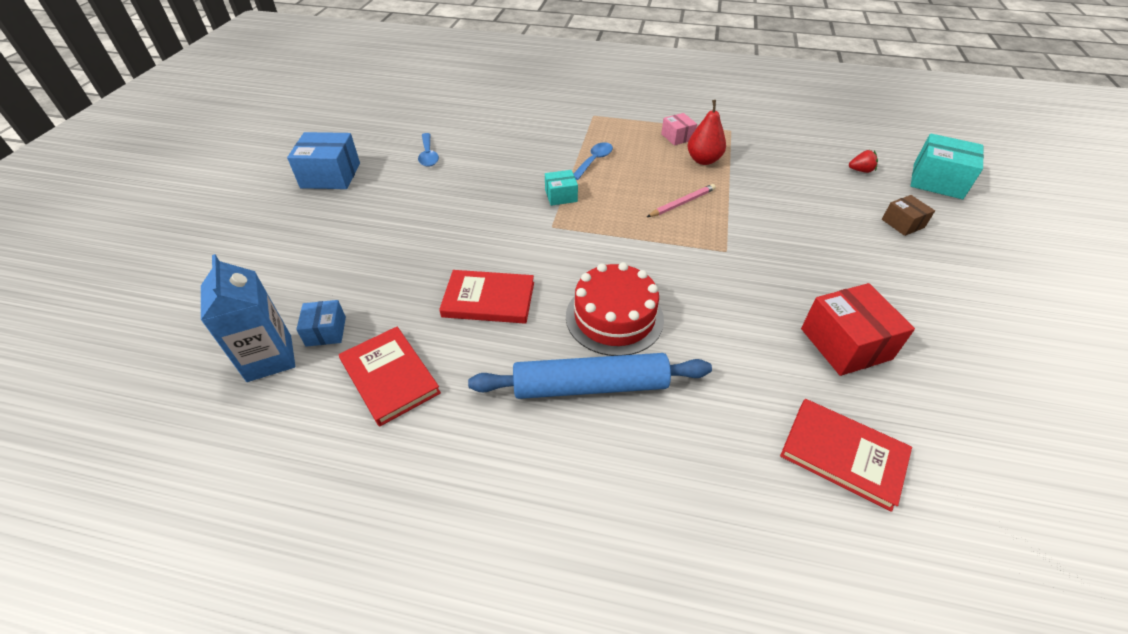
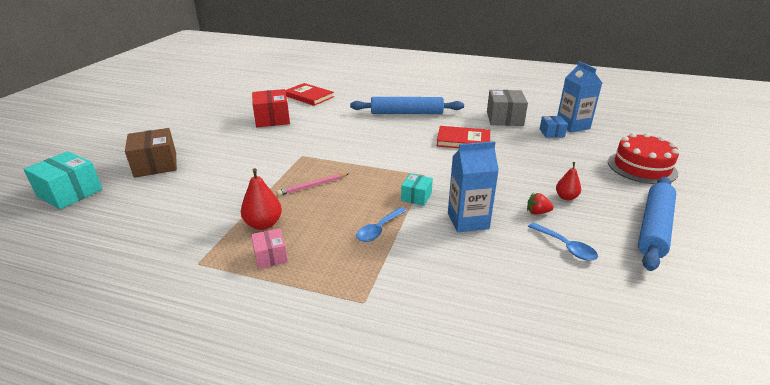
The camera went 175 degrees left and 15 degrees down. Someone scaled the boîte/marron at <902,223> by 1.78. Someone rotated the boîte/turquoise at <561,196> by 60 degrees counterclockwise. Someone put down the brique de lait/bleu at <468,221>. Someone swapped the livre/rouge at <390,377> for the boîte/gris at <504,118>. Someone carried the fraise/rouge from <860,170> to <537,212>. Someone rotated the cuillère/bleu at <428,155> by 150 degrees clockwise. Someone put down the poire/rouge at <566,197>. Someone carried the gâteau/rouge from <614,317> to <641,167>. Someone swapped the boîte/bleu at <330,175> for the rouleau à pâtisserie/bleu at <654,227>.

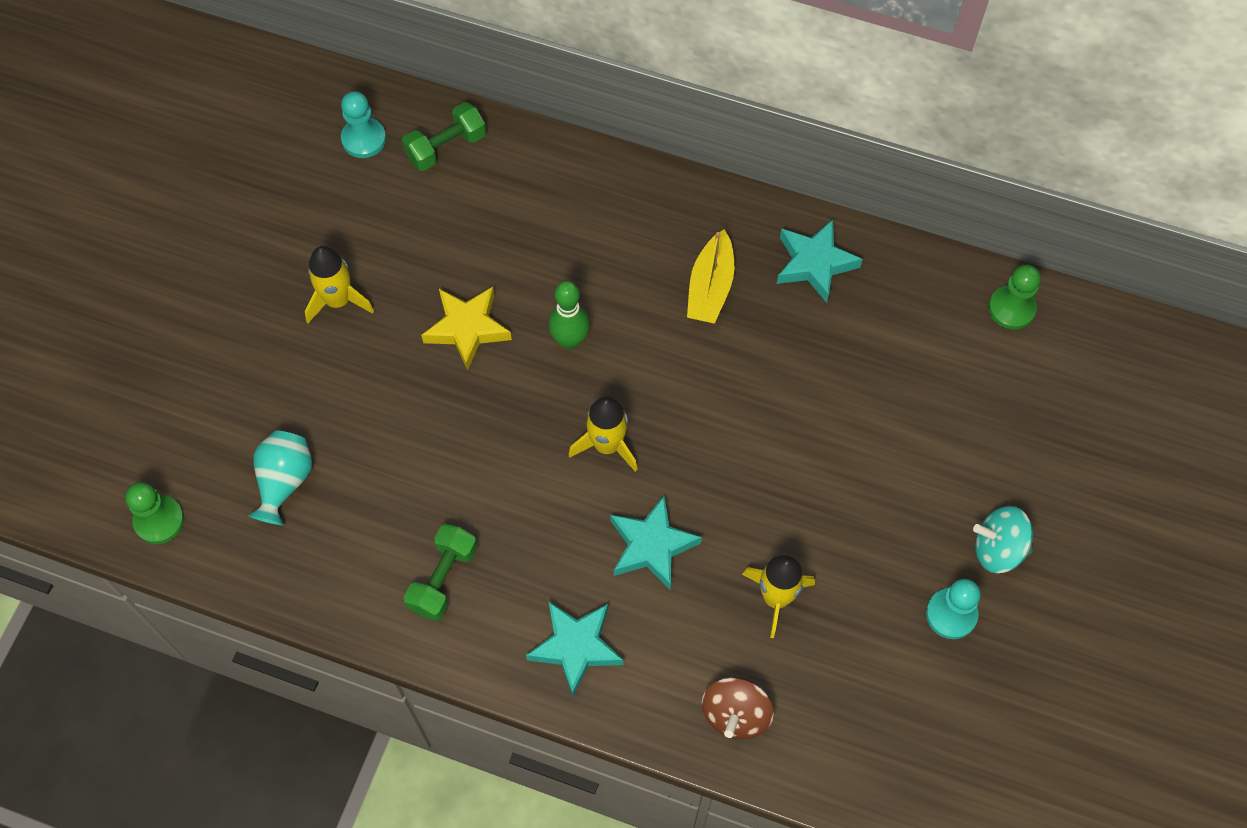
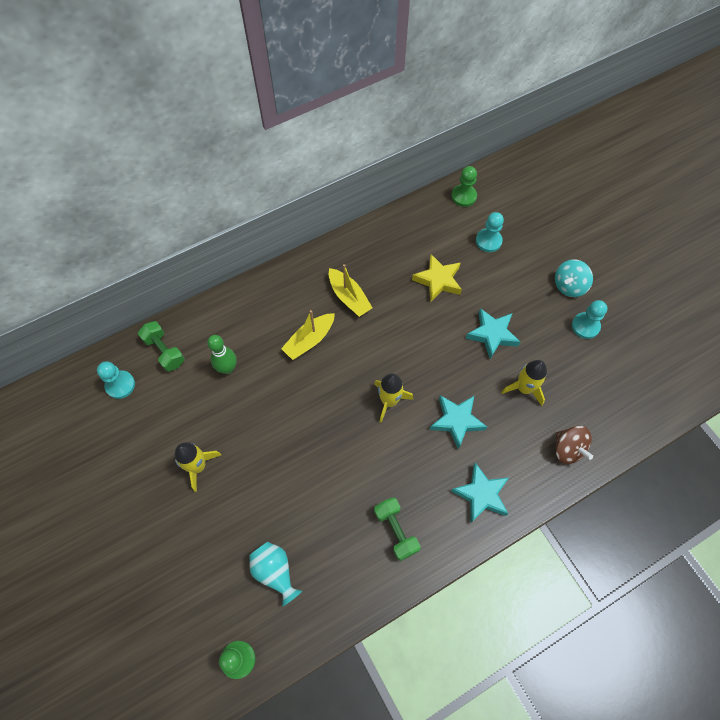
The camera went 50 degrees left and 0 degrees up. Someone rotated the haltère/vert at <446,147> by 45 degrees counterclockwise. Someone carried the quille/vert from <570,340> to <227,368>. Someone put down the bateau/jaune at <309,340>. Someone carried the étoile/jaune from <467,328> to <438,280>. Someone carried the étoile/turquoise from <814,263> to <492,334>. Someone put down the pion/turquoise at <488,241>.

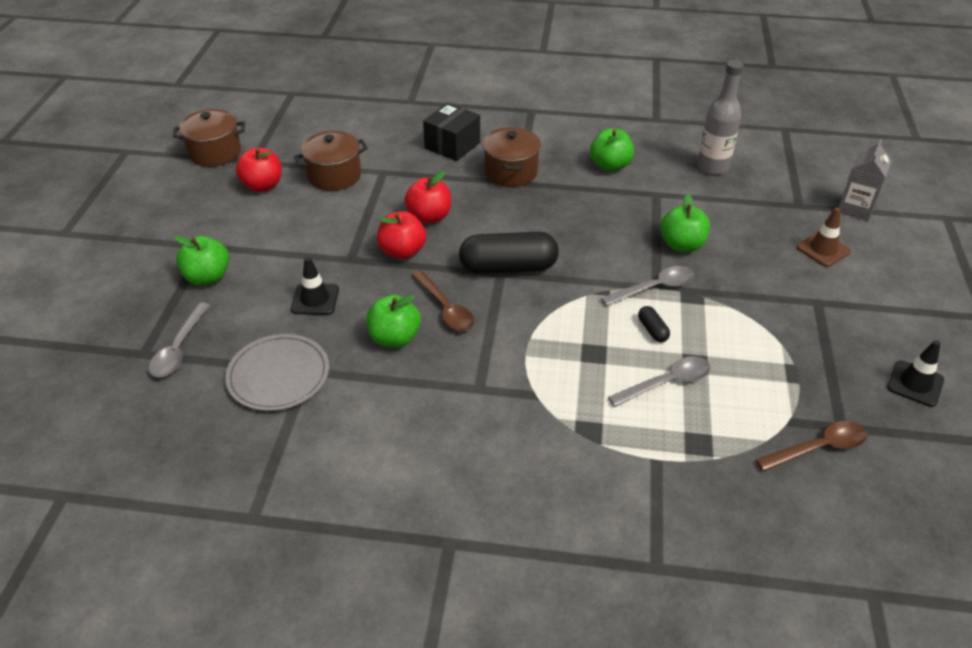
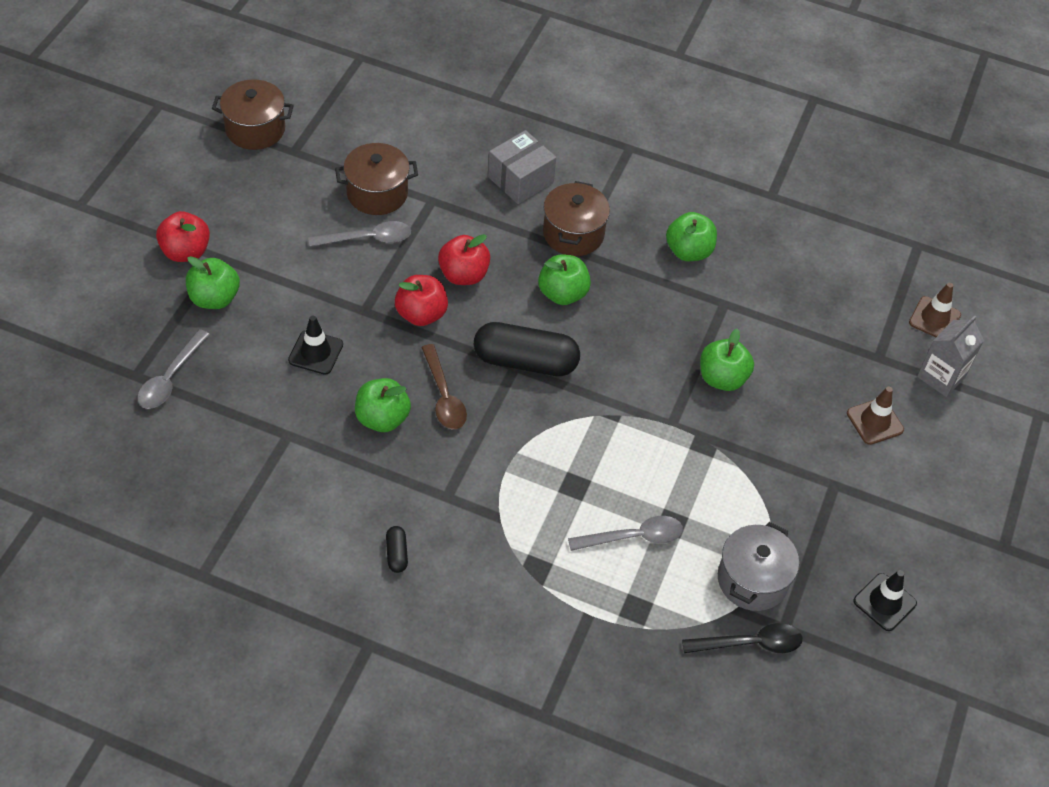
The camera went 10 degrees right and 10 degrees up. Someone carried the pomme/rouge from <263,186> to <186,252>. Someone carried the cuillère/gris from <654,288> to <368,239>. Someone carried the gélule/noir from <652,330> to <396,554>. Someone repainted the boîte/noir at <452,145>, which became the boîte/gris at <520,180>. Someone put down the pomme/vert at <562,294>. Someone repainted the cuillère/marron at <818,448>, which became the cuillère/noir at <750,643>. Someone put down the marmite/gris at <752,580>. Someone put down the cône de chantier/marron at <934,319>. Someone took away the assiette/gris at <278,375>. Someone took away the bouteille/gris at <712,167>.

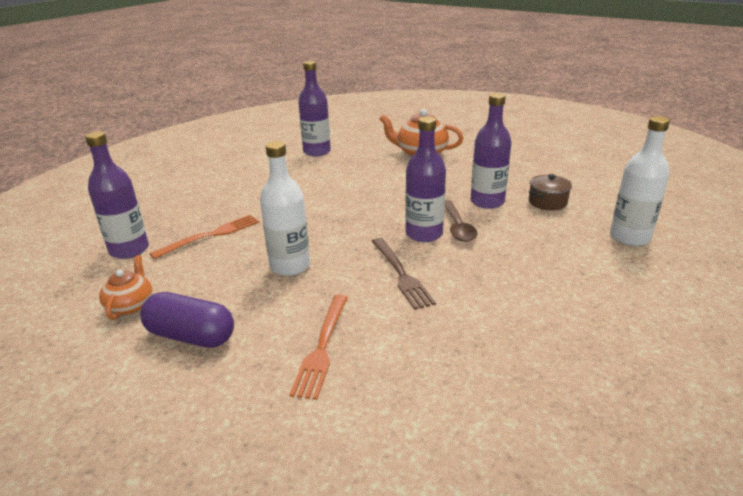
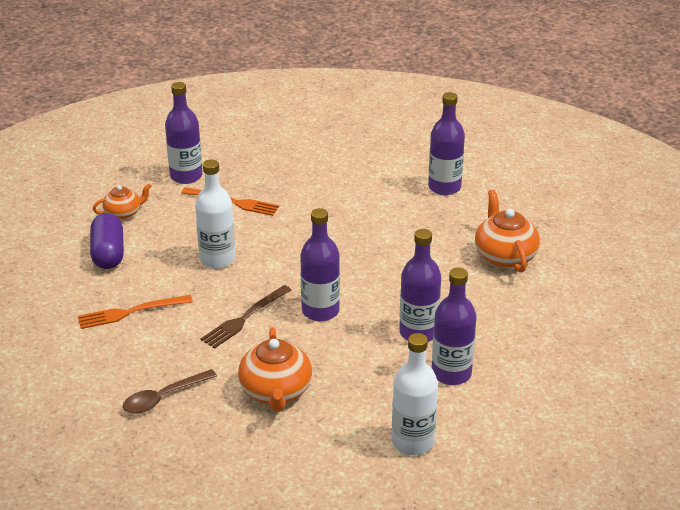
The camera went 60 degrees right and 5 degrees up. Someone carried the cuillère/marron from <457,227> to <163,398>. Someone put down the théière/orange at <276,392>. Someone swapped the marmite/marron at <547,202> for the bouteille/violet at <451,373>.

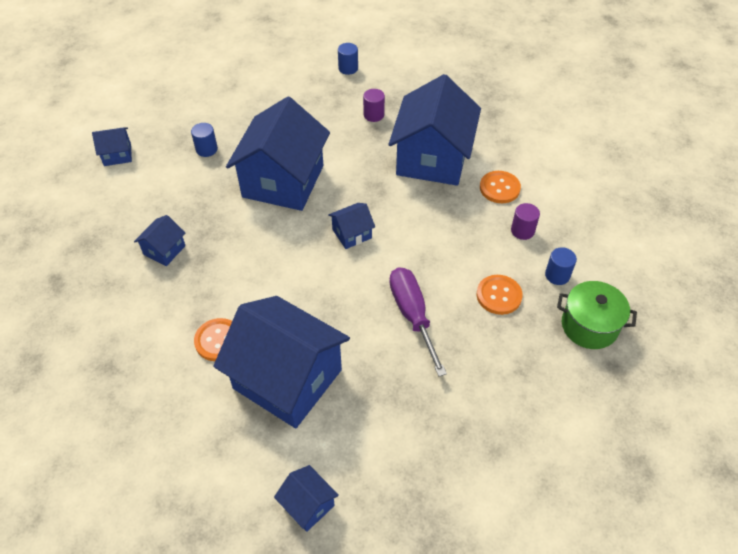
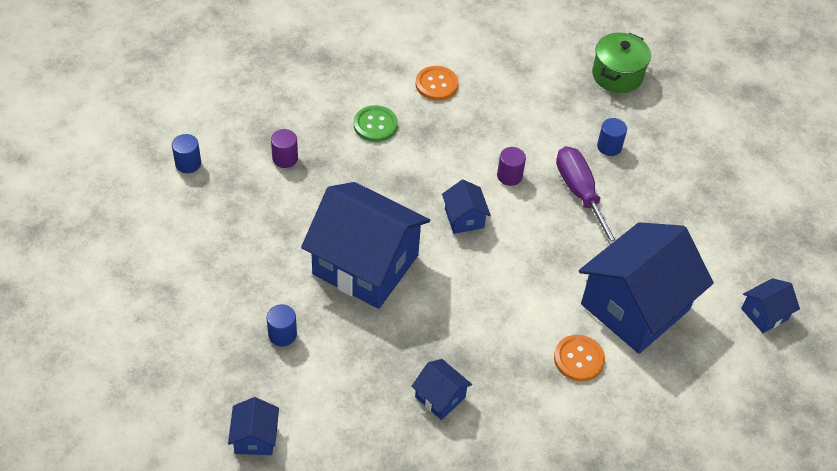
The camera went 80 degrees left and 0 degrees up. Someone swapped the maison/bleu at <432,158> for the bouton/vert at <375,125>. Someone carried the cylindre/violet from <522,231> to <509,176>. Someone rotated the tournevis/violet at <412,315> by 75 degrees clockwise. Someone carried the cylindre/bleu from <557,275> to <609,147>. Someone took away the bouton/orange at <499,295>.

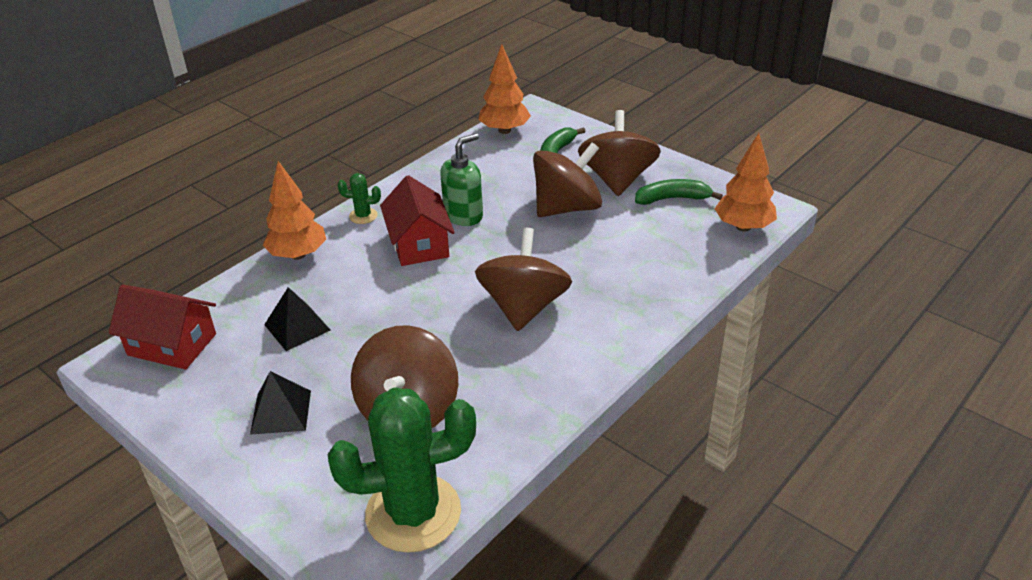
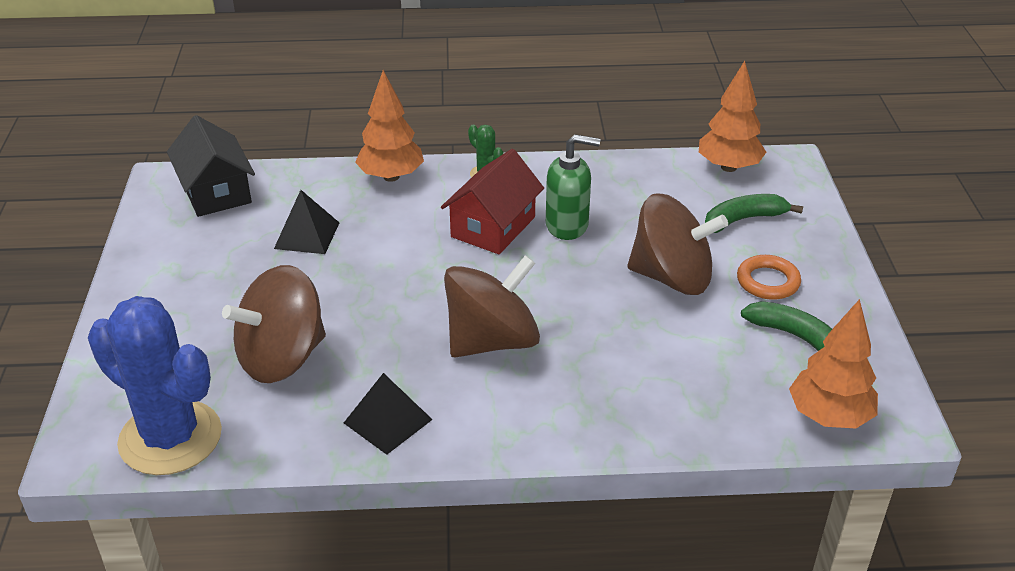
The camera went 45 degrees right and 0 degrees up. Someone repainted the cactus/vert at <413,513>, which became the cactus/bleu at <170,438>. Someone repainted the maison/rouge at <172,344>, which became the maison/noir at <216,191>. Someone carried the pyramide/noir from <281,412> to <388,421>. Someone swapped the toupie/marron at <617,179> for the anneau/orange at <768,281>.

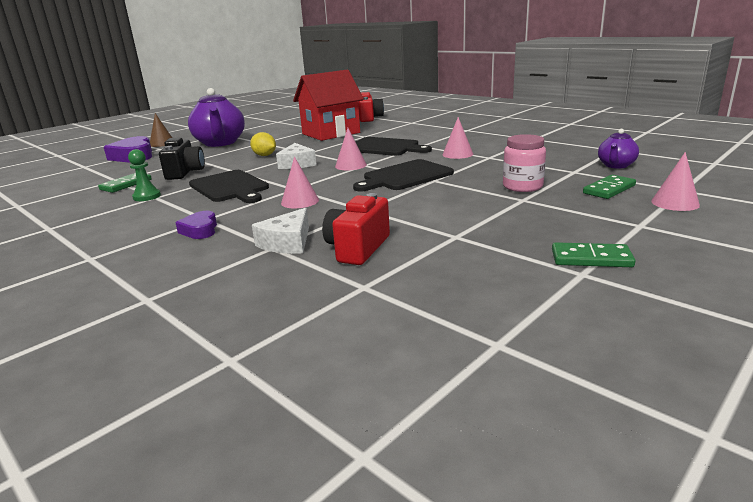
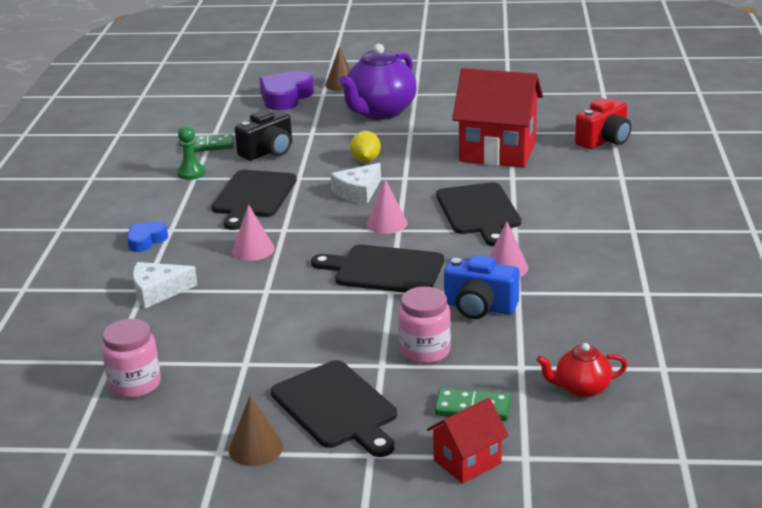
The camera went 50 degrees right and 5 degrees up. Someone put down the bocal/rose at <135,384>. Someone repainted the cœur/violet at <200,230>, which became the cœur/bleu at <146,240>. Someone swapped the domino/vert at <591,258> for the cône/marron at <255,448>. Someone put down the planche à découper/noir at <336,407>. Someone swapped the cône/rose at <675,203> for the maison/rouge at <467,461>. Someone put down the appareil photo/bleu at <479,307>. Someone repainted the théière/violet at <616,165>, which became the théière/rouge at <581,388>. Someone took away the appareil photo/rouge at <357,248>.

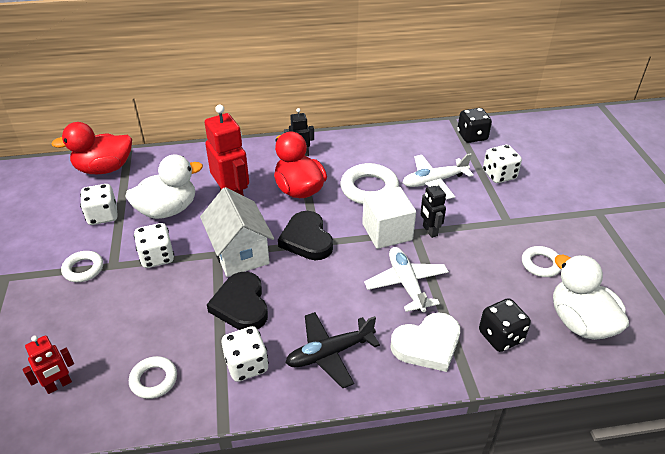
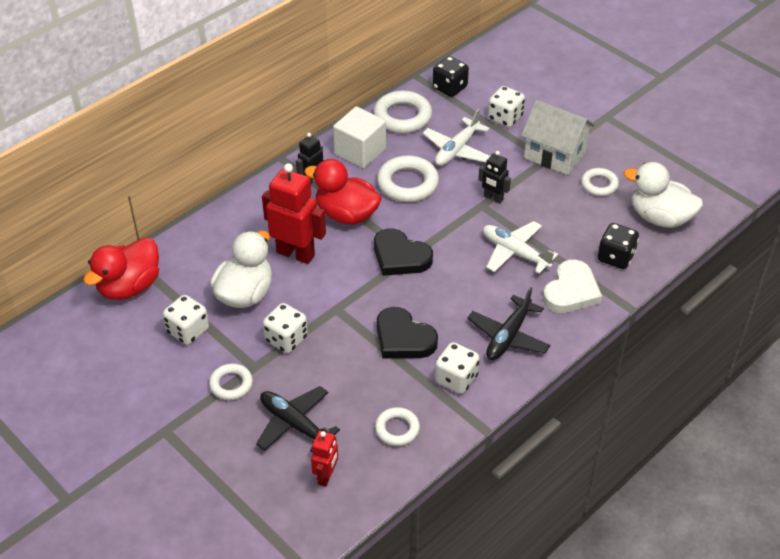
The camera went 35 degrees left and 5 degrees up. Someone put down the avion/noir at <294,424>. Someone carried the cube/blanc from <387,232> to <360,151>. Someone put down the anneau/blanc at <402,117>. Someone carried the maison/blanc from <240,253> to <554,155>.

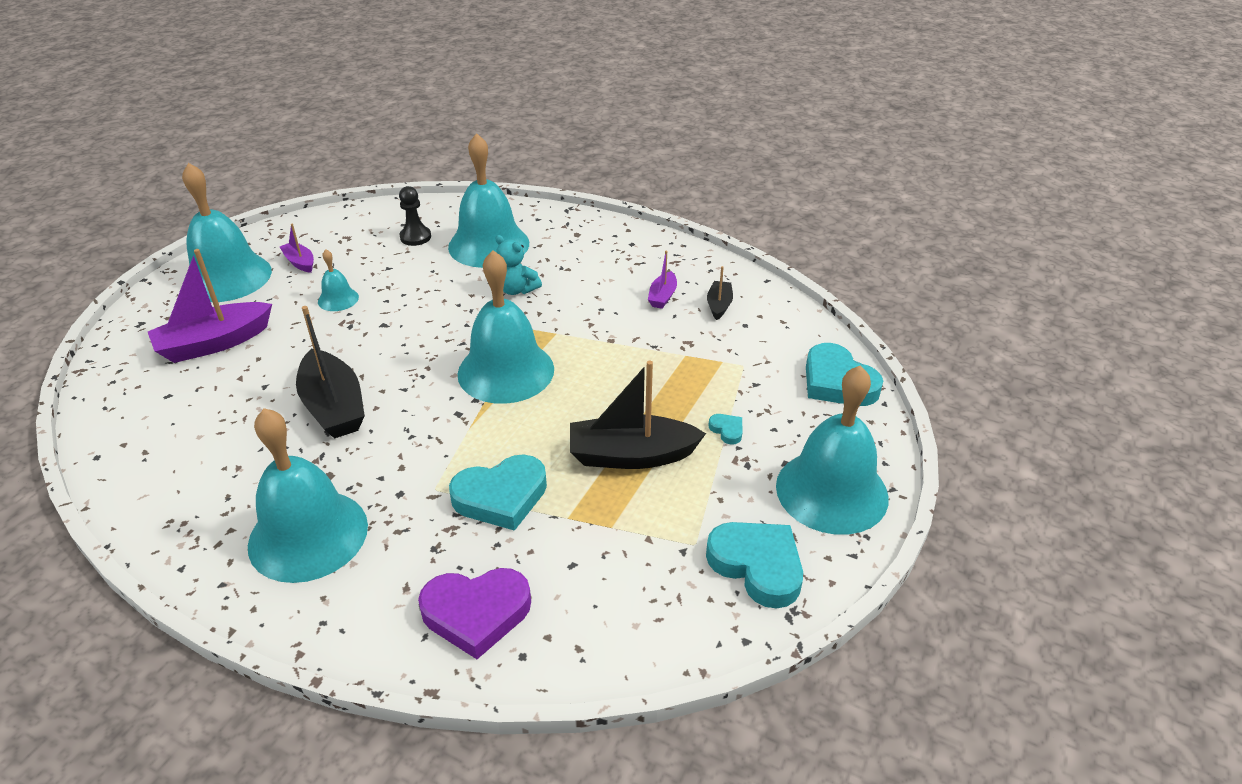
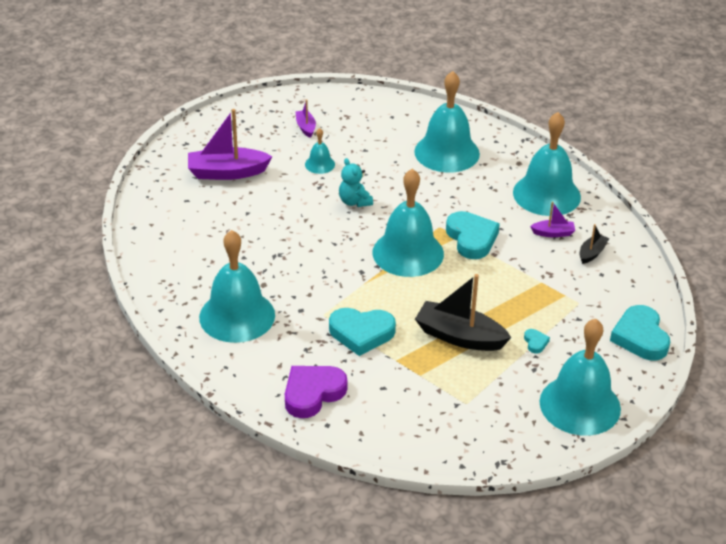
The camera went 25 degrees right and 0 degrees up. Someone rotated the cœur/violet at <476,613> by 120 degrees clockwise. Someone carried the ours en peluche/turquoise from <516,289> to <354,202>. Someone carried the cœur/turquoise from <757,566> to <471,238>. Someone carried the cloche/turquoise from <227,277> to <546,194>. Someone rotated the bateau/violet at <662,296> by 135 degrees counterclockwise. Someone took away the bateau/noir at <334,407>. Someone took away the pion/noir at <415,237>.

